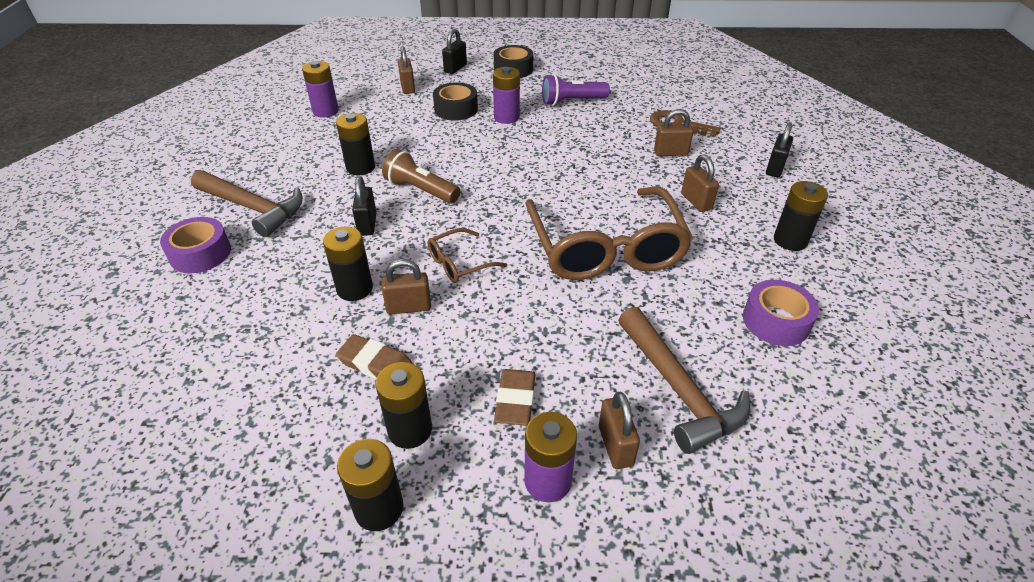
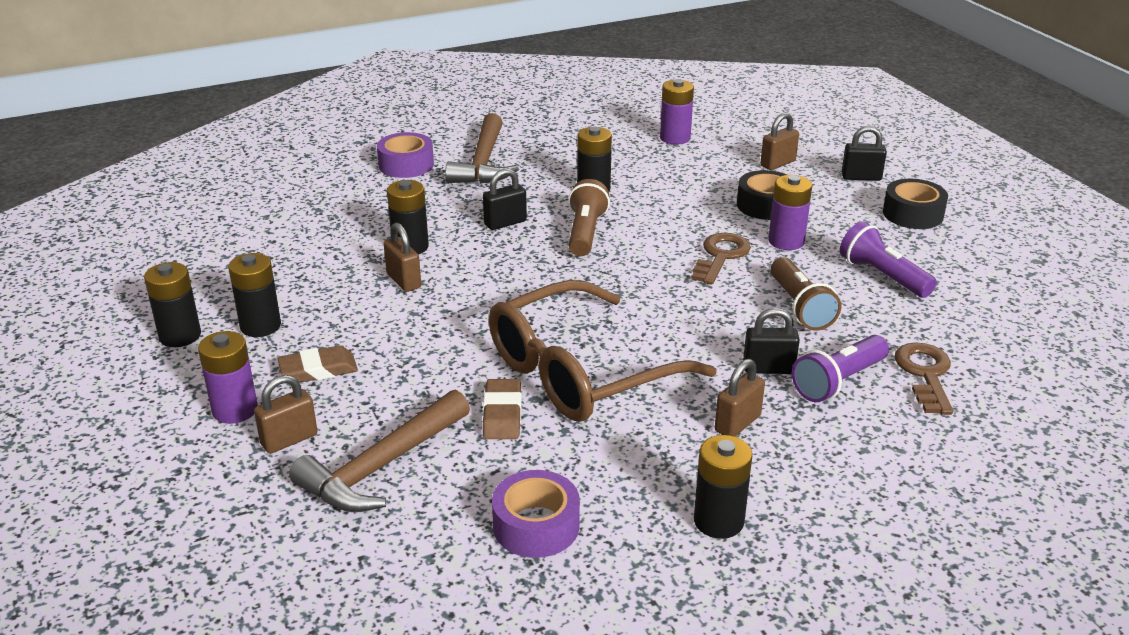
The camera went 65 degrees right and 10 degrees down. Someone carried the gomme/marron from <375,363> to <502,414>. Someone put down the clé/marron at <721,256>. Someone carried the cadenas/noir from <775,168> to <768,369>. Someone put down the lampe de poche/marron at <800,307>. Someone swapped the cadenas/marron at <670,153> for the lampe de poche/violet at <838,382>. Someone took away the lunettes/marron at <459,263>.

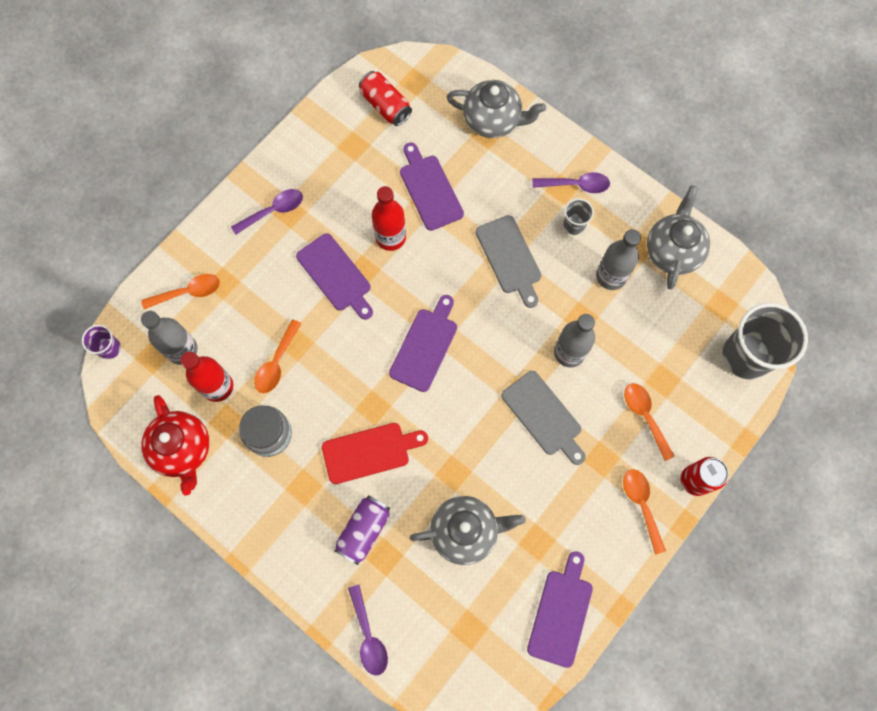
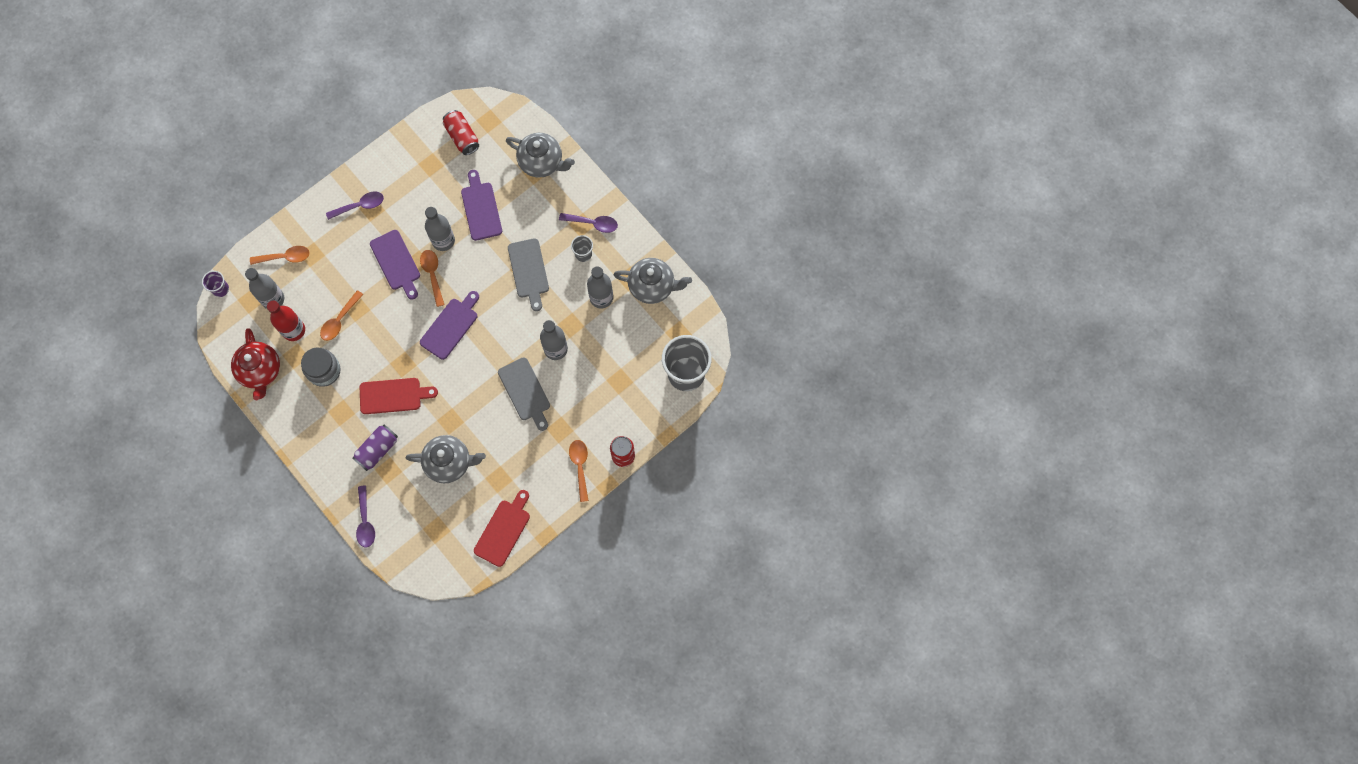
The camera went 10 degrees right and 0 degrees up. Someone carried the cuillère/orange from <645,416> to <432,274>. Someone repainted the bouteille/rouge at <390,237>, which became the bouteille/gris at <443,240>. Someone repainted the planche à découper/violet at <561,613>, which became the planche à découper/rouge at <503,530>. Someone rotated the théière/gris at <672,251> by 75 degrees clockwise.

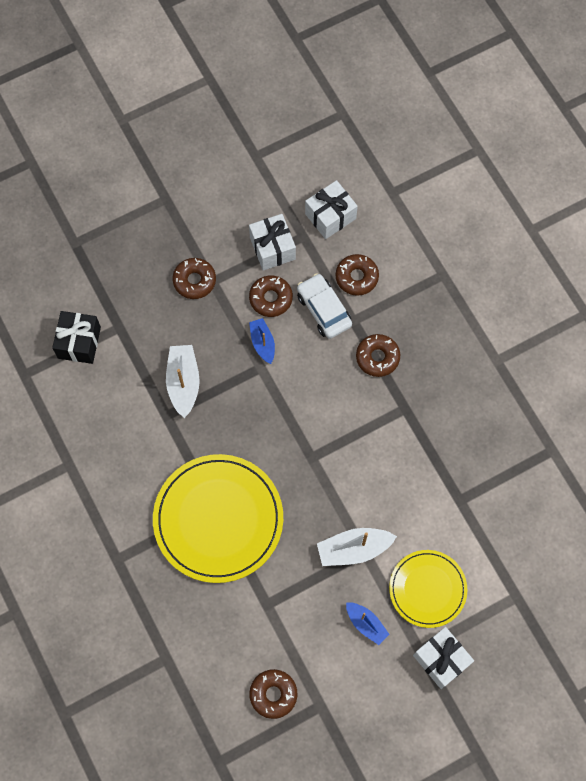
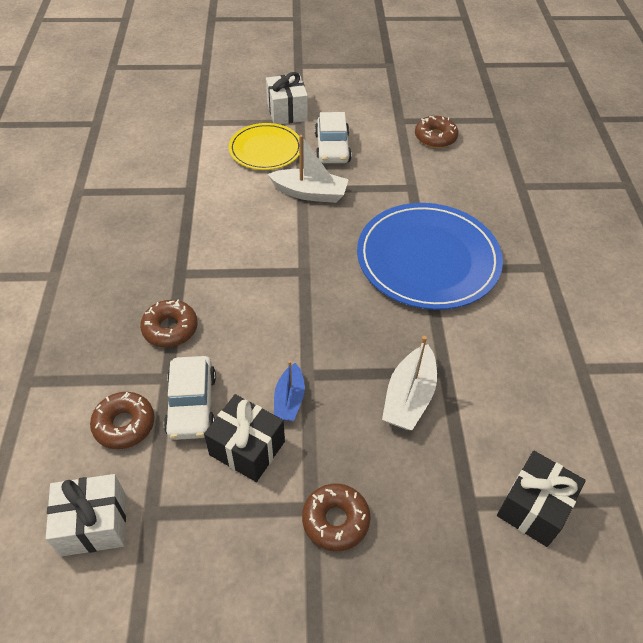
The camera went 155 degrees left and 20 degrees down. Someone swapped the beignet/marron at <271,298> for the cadeau/noir at <247,448>. Someone swapped the bateau/bleu at <366,624> for the voiture/blanc at <332,148>. Someone repainted the assiette/jaune at <218,519>, which became the assiette/bleu at <428,259>. Someone took away the cadeau/blanc at <272,248>.

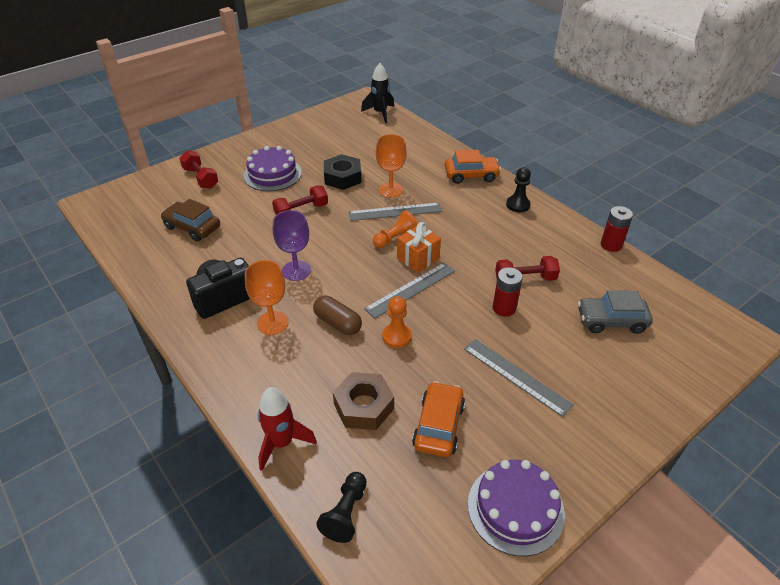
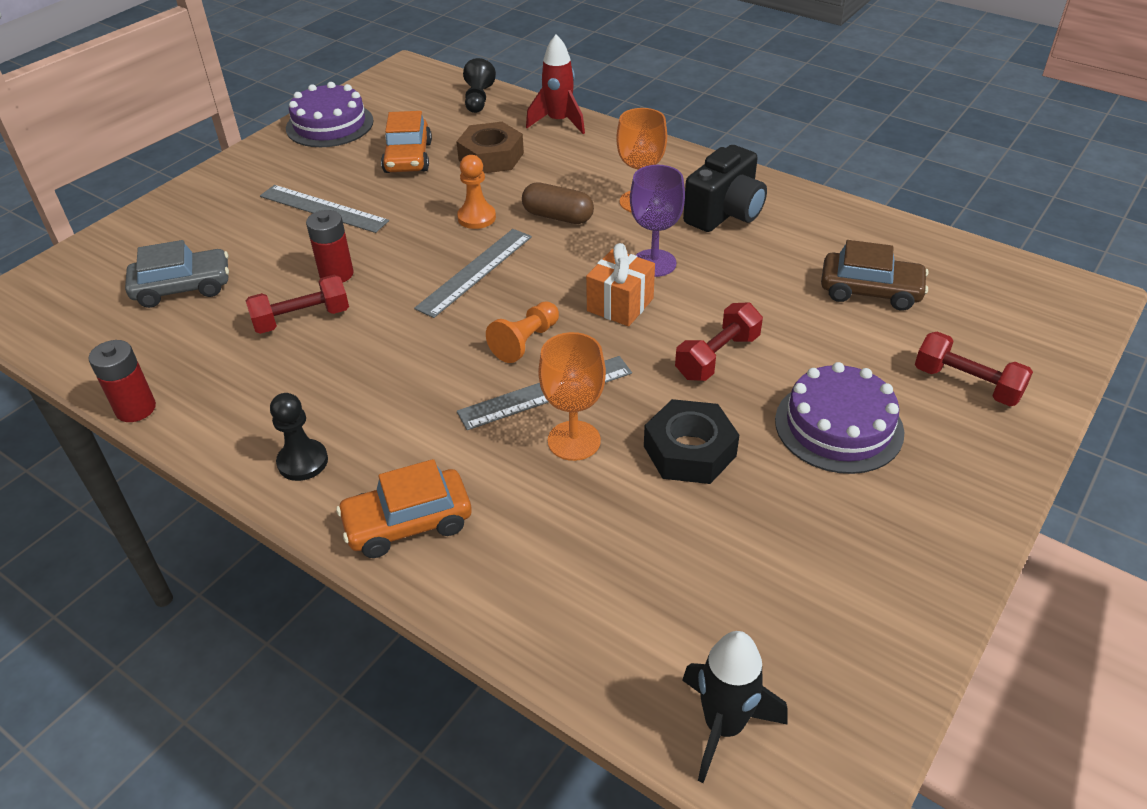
The camera went 165 degrees right and 0 degrees up. Someone carried the cadeau/orange from <418,258> to <620,305>.

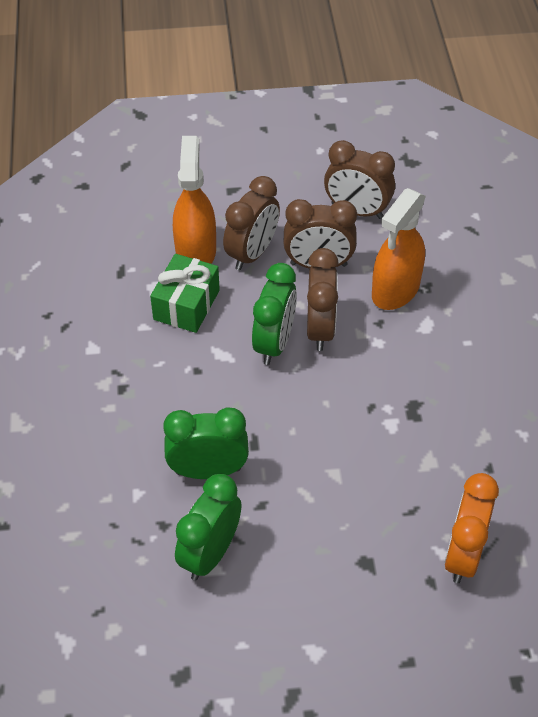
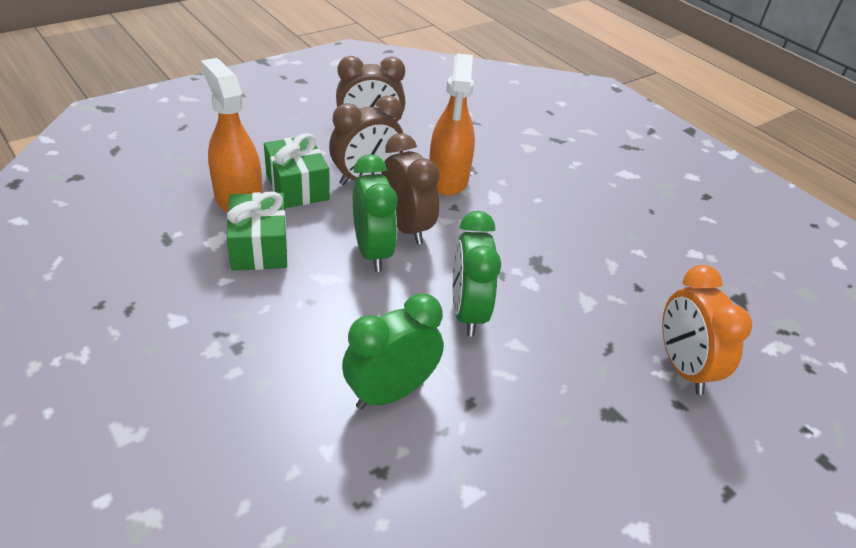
The camera went 35 degrees left and 10 degrees down. Someone swapped the réveil/marron at <252,253> for the cadeau/vert at <297,187>. Someone carried the réveil/vert from <210,553> to <467,312>.

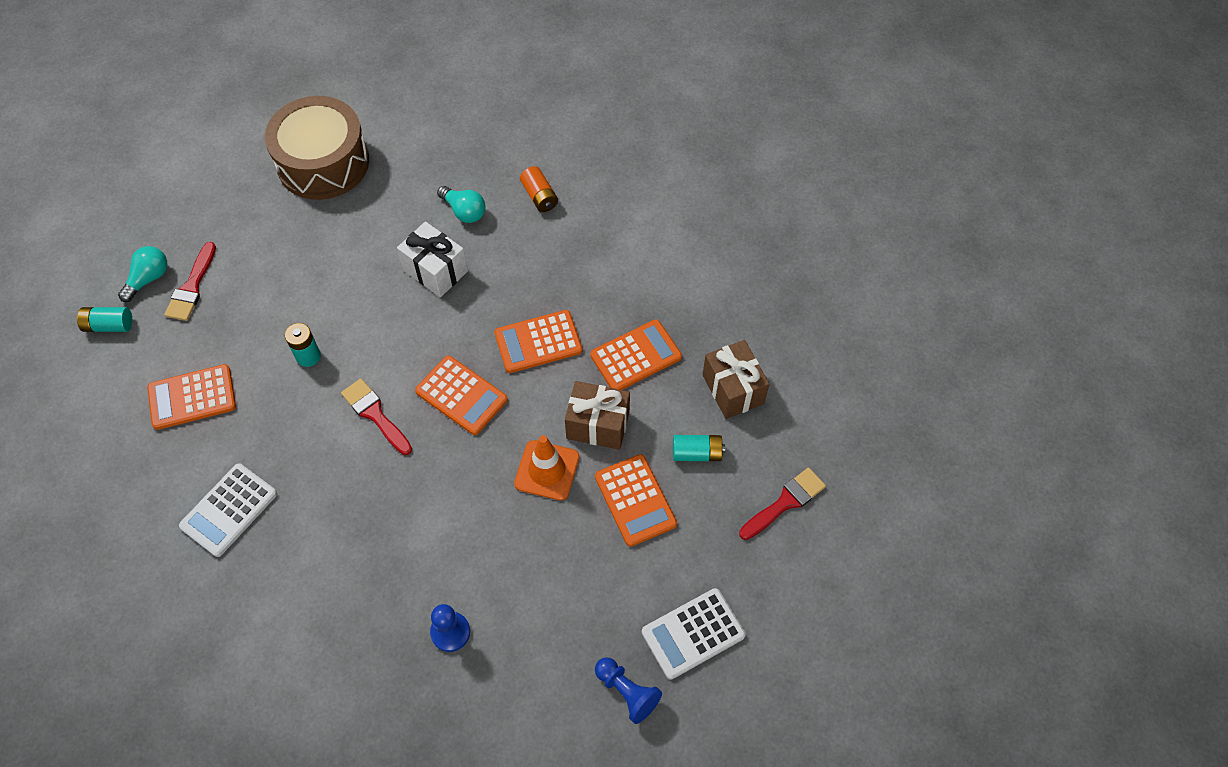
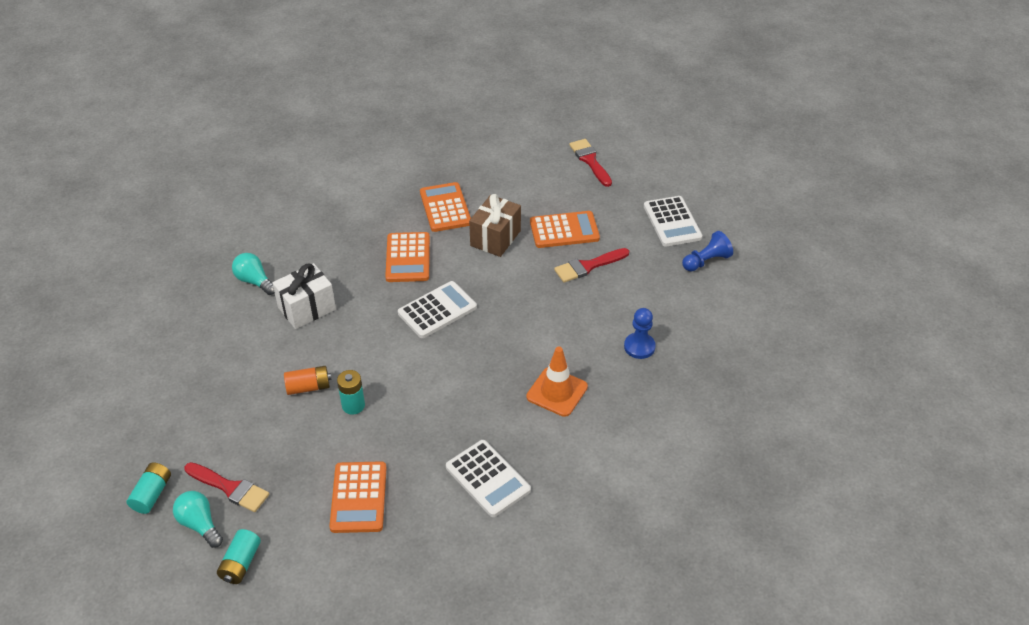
The camera went 75 degrees left and 15 degrees down. Someone carried the pile/turquoise from <697,453> to <152,494>. Someone rotated the ampoule/turquoise at <464,211> by 105 degrees counterclockwise. Someone carried the pile/orange from <539,196> to <308,387>. Someone repainted the calculatrice/orange at <461,395>, which became the calculatrice/blanc at <437,310>. Someone carried the cône de chantier/orange from <547,470> to <557,392>. Someone carried the pinceau/rouge from <375,414> to <588,266>. Someone took away the tambour/marron at <323,162>. Someone took away the cadeau/marron at <733,389>.

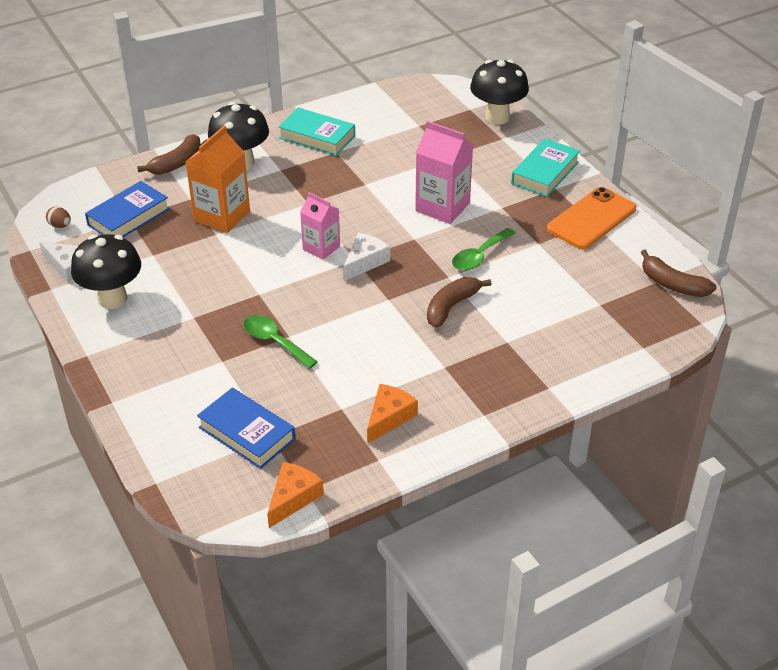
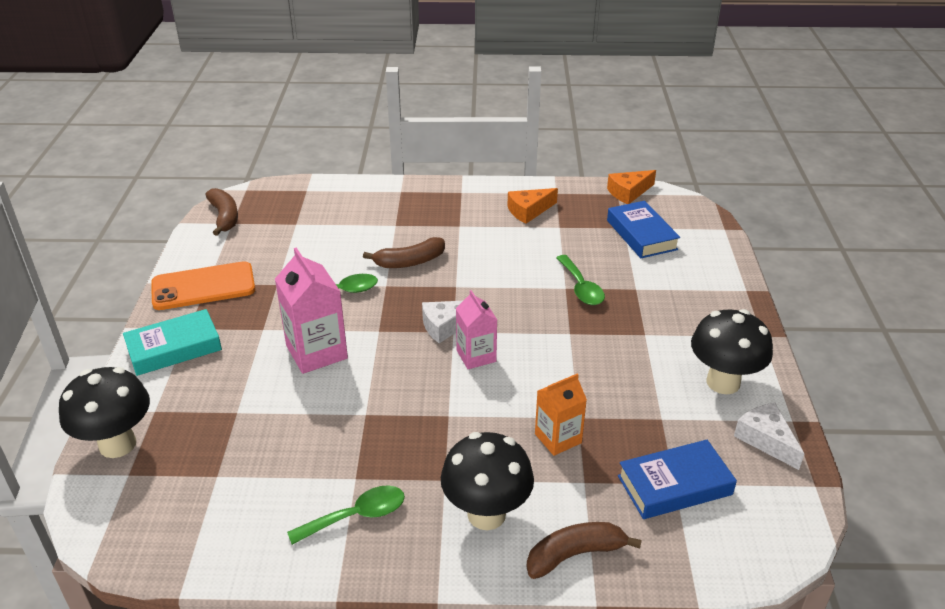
The camera went 150 degrees left and 5 degrees down. Someone swapped the livre/turquoise at <317,137> for the cuillère/vert at <357,516>. Someone scaled the brique de lait/orange at <222,216> by 0.64. Someone took away the œuf/marron at <60,225>.

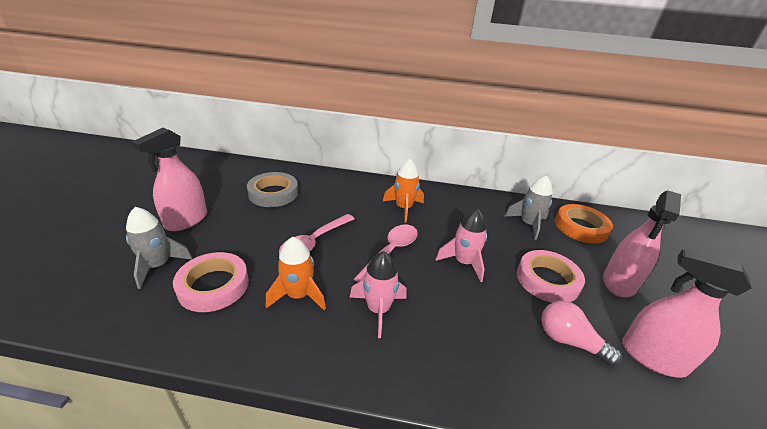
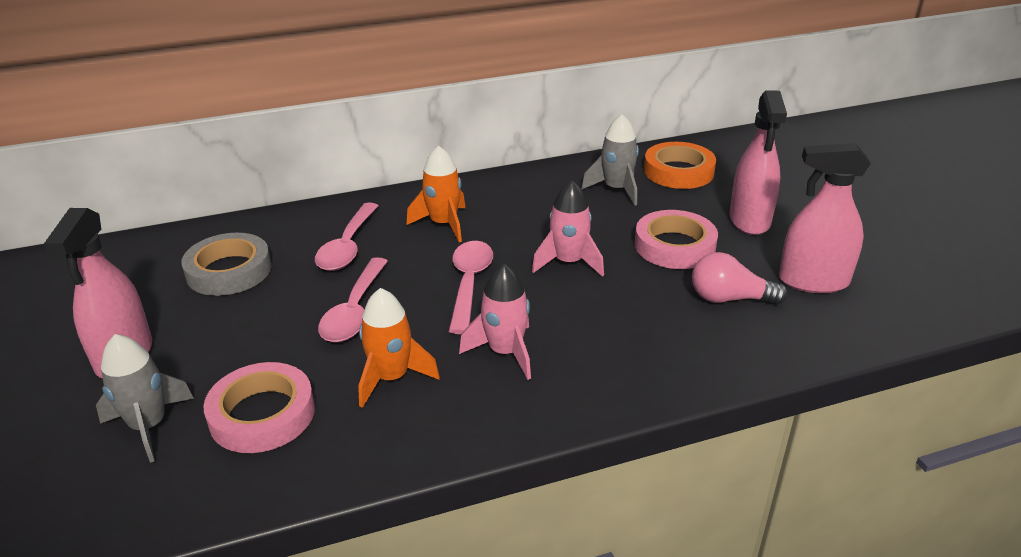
The camera went 25 degrees left and 0 degrees up. Someone put down the cuillère/rose at <347,246>.

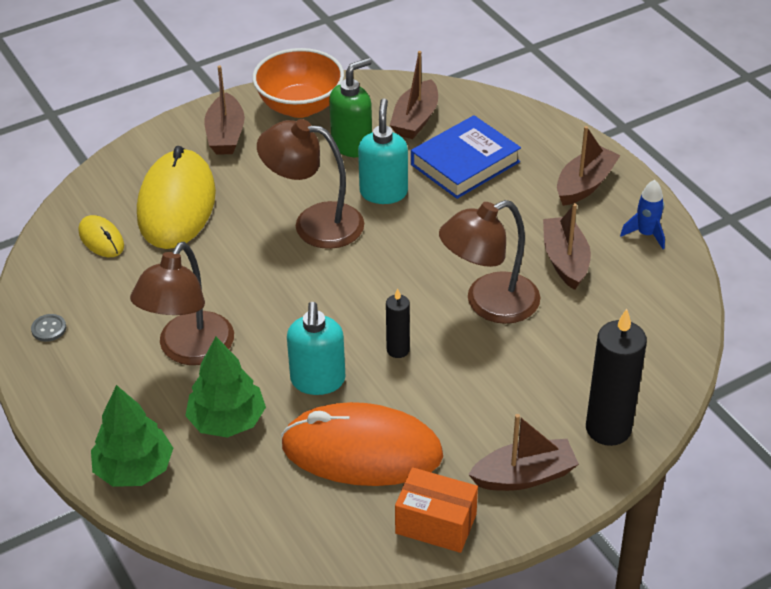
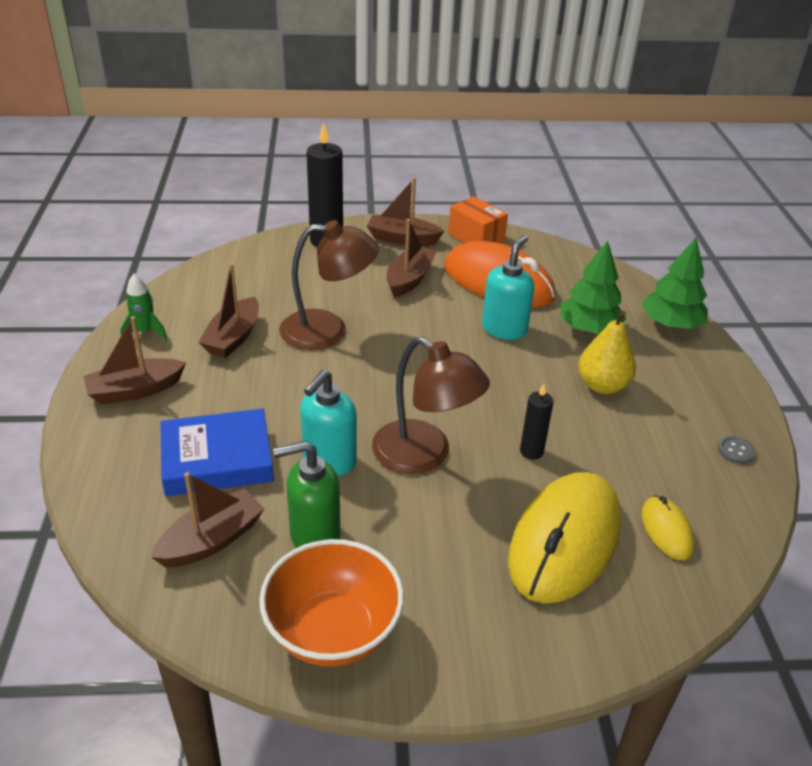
The camera went 155 degrees left and 5 degrees down. Someone repainted the fusée/bleu at <646,234>, which became the fusée/vert at <145,332>. Someone carried the bateau/marron from <225,135> to <409,279>. Someone carried the bougie/noir from <398,350> to <531,451>. Someone swapped the lampe/marron at <189,350> for the poire/jaune at <602,385>.

